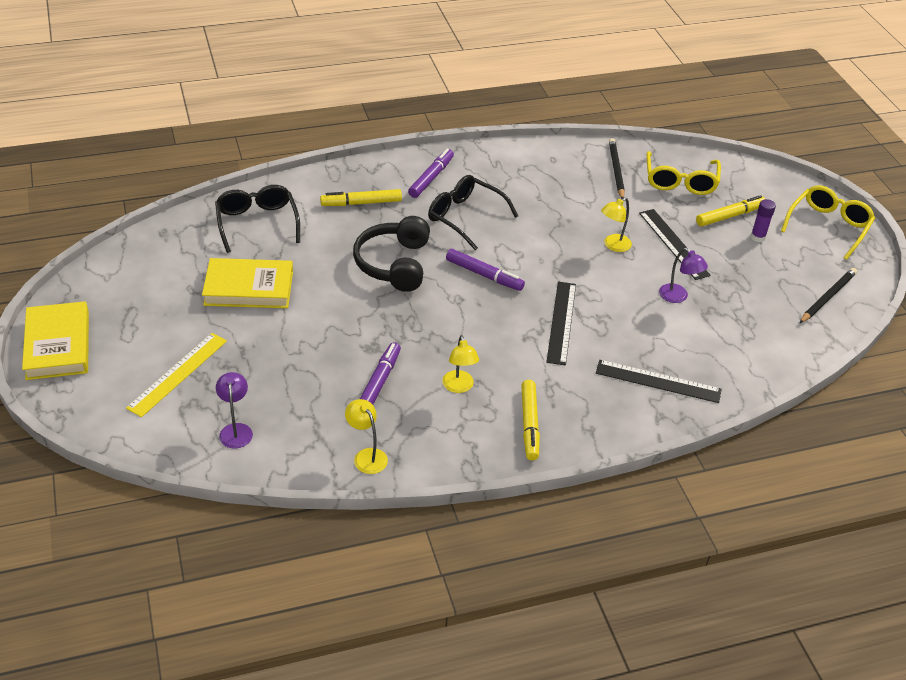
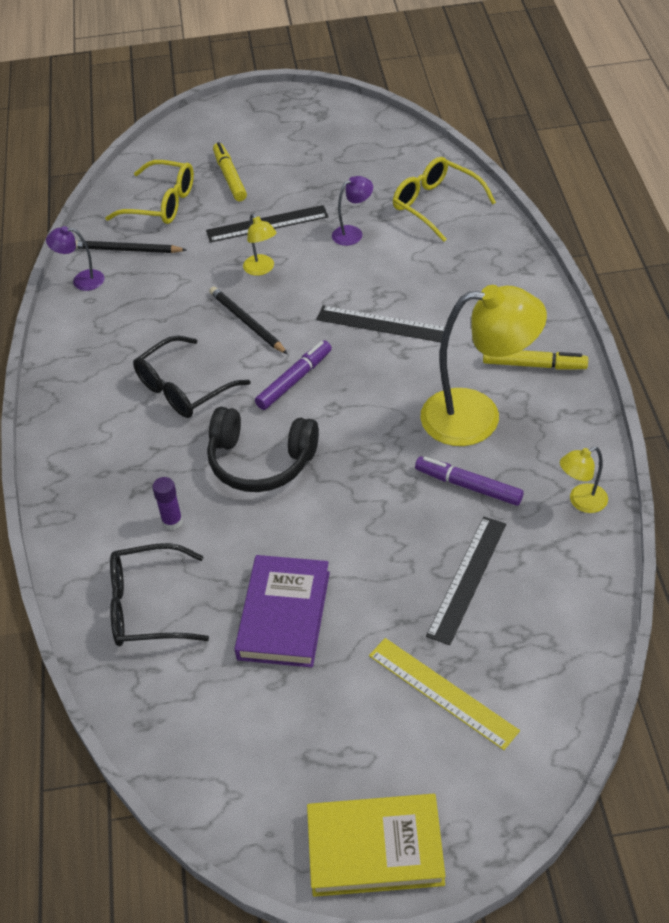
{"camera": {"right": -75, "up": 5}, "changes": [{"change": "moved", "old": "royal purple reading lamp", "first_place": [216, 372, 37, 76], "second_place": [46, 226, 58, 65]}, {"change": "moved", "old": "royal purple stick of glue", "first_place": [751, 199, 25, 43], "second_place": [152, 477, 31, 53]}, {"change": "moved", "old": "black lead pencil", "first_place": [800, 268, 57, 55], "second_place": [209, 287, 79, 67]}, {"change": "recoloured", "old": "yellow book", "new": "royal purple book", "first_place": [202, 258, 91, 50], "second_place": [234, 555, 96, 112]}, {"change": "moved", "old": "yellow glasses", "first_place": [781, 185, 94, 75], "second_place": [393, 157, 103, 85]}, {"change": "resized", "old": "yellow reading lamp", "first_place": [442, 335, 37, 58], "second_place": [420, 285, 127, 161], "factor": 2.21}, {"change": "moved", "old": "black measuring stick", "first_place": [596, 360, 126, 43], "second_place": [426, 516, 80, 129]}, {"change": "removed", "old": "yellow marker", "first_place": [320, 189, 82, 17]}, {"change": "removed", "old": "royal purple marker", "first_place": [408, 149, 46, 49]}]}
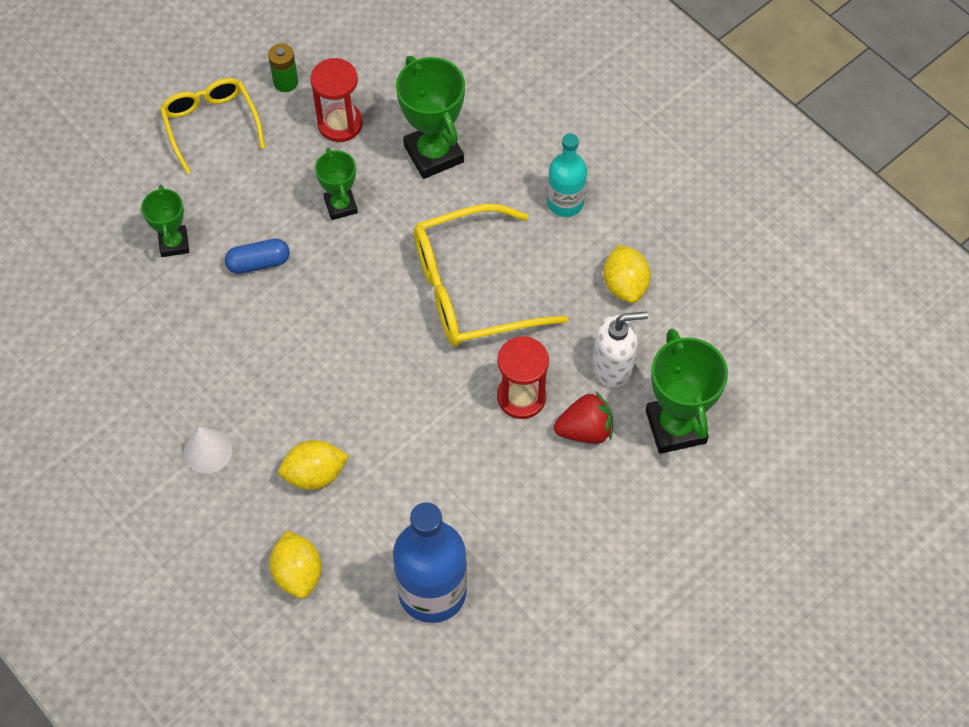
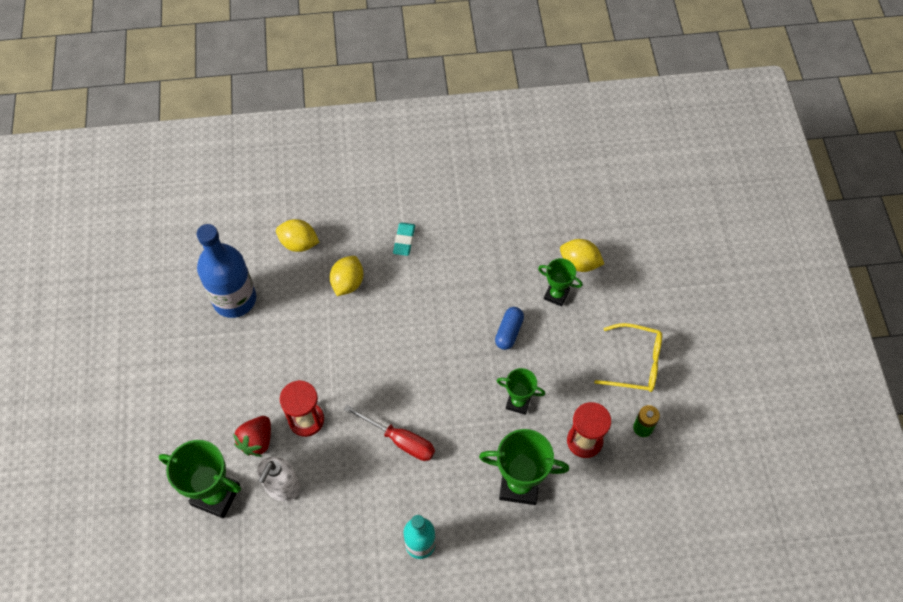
{"camera": {"right": 125, "up": 0}, "changes": [{"change": "replaced", "old": "yellow glasses", "new": "scarlet hand screwdriver", "first_place": [414, 204, 154, 142], "second_place": [344, 405, 91, 56]}, {"change": "replaced", "old": "white cone", "new": "aqua eraser", "first_place": [184, 427, 48, 46], "second_place": [393, 222, 22, 34]}, {"change": "moved", "old": "yellow toy lemon", "first_place": [603, 244, 48, 59], "second_place": [560, 239, 44, 33]}]}
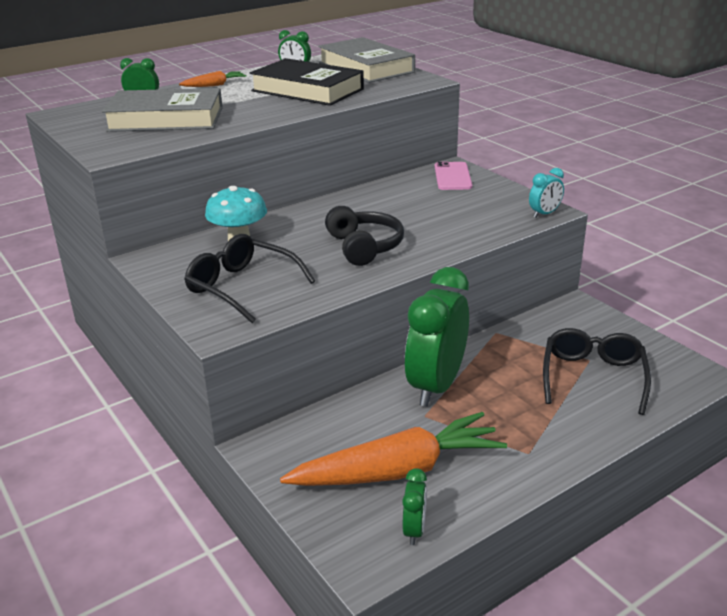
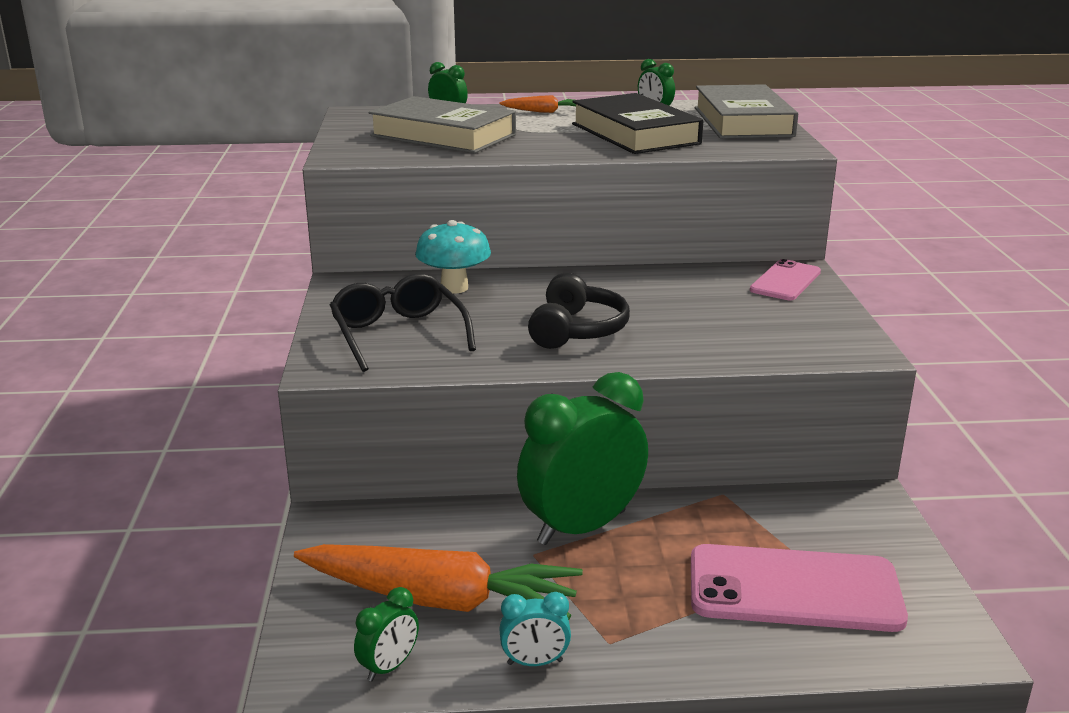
{"camera": {"right": 30, "up": -5}, "changes": [{"change": "moved", "old": "aqua clock", "first_place": [529, 168, 35, 50], "second_place": [499, 592, 72, 74]}, {"change": "replaced", "old": "black glasses", "new": "rose-pink phone", "first_place": [543, 328, 108, 87], "second_place": [691, 544, 217, 88]}]}
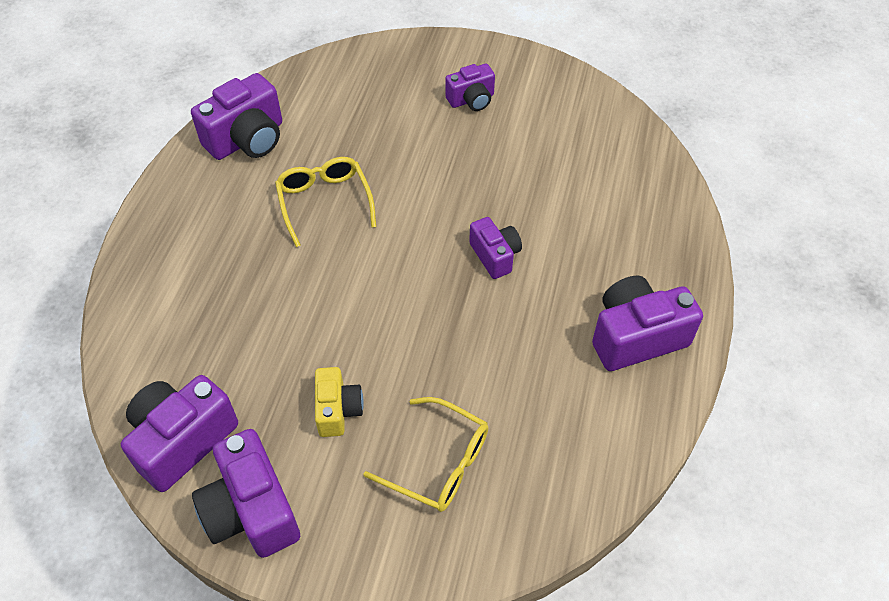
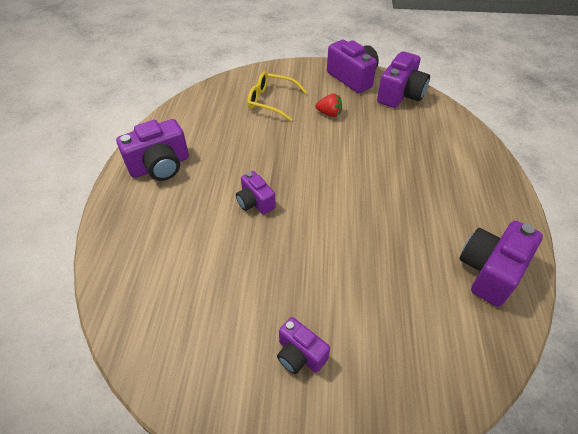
{"camera": {"right": 170, "up": -5}, "changes": [{"change": "turned", "old": "royal purple compact camera", "first_place": [445, 64, 50, 47], "second_place": [277, 317, 53, 57], "degrees": -105}, {"change": "replaced", "old": "yellow compact camera", "new": "scarlet strawberry", "first_place": [315, 367, 49, 70], "second_place": [316, 93, 26, 24]}, {"change": "removed", "old": "yellow glasses", "first_place": [275, 157, 101, 90]}]}
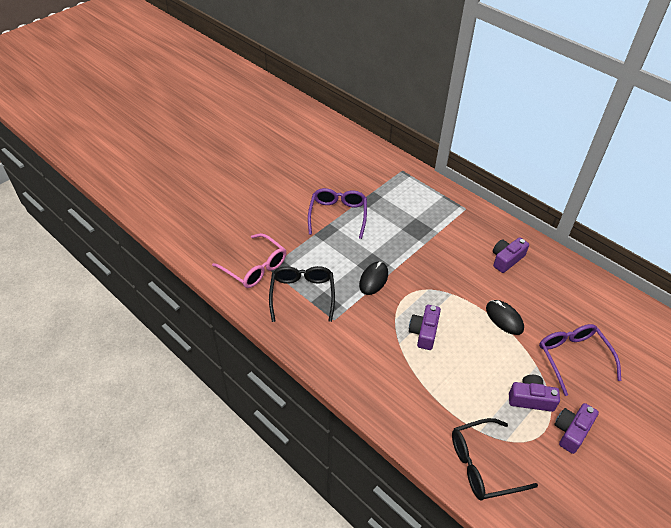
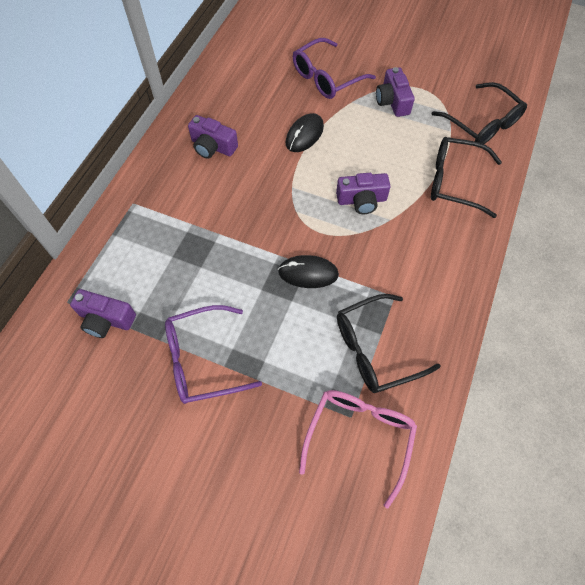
{"camera": {"right": -110, "up": 15}, "changes": [{"change": "moved", "old": "royal purple compact camera", "first_place": [554, 403, 45, 51], "second_place": [70, 289, 66, 49]}, {"change": "added", "new": "black glasses", "second_place": [431, 137, 71, 81]}]}
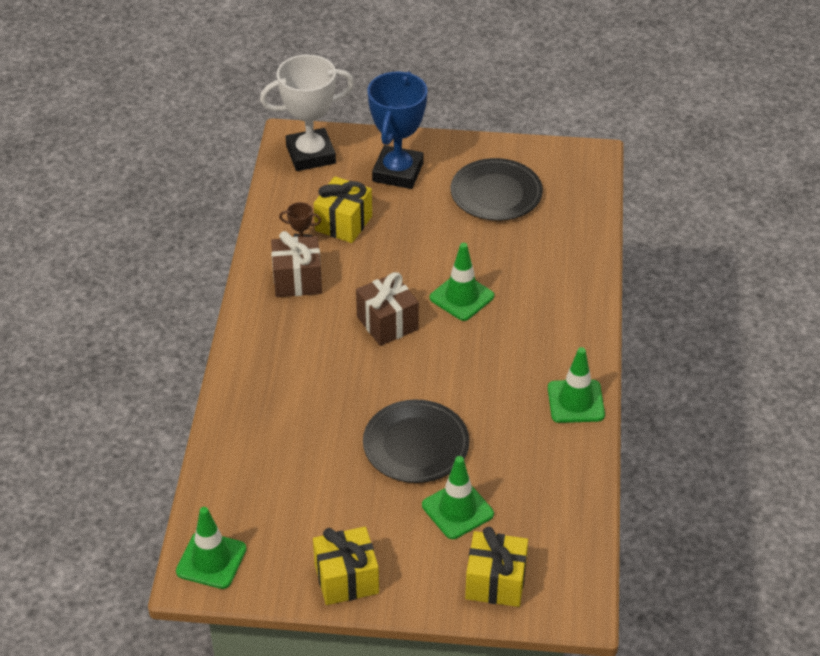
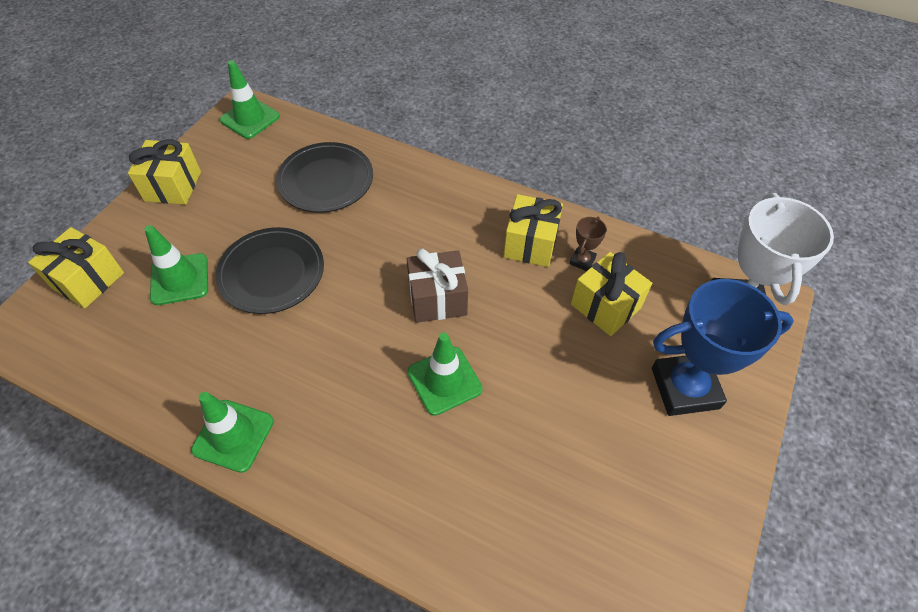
{"camera": {"right": 110, "up": 10}, "changes": [{"change": "moved", "old": "black plate", "first_place": [451, 158, 92, 63], "second_place": [276, 142, 97, 70]}, {"change": "recoloured", "old": "russet wrapped gift", "new": "yellow wrapped gift", "first_place": [271, 231, 51, 66], "second_place": [503, 194, 60, 73]}, {"change": "turned", "old": "royal blue prize cup", "first_place": [368, 71, 59, 118], "second_place": [652, 279, 142, 137], "degrees": -45}]}
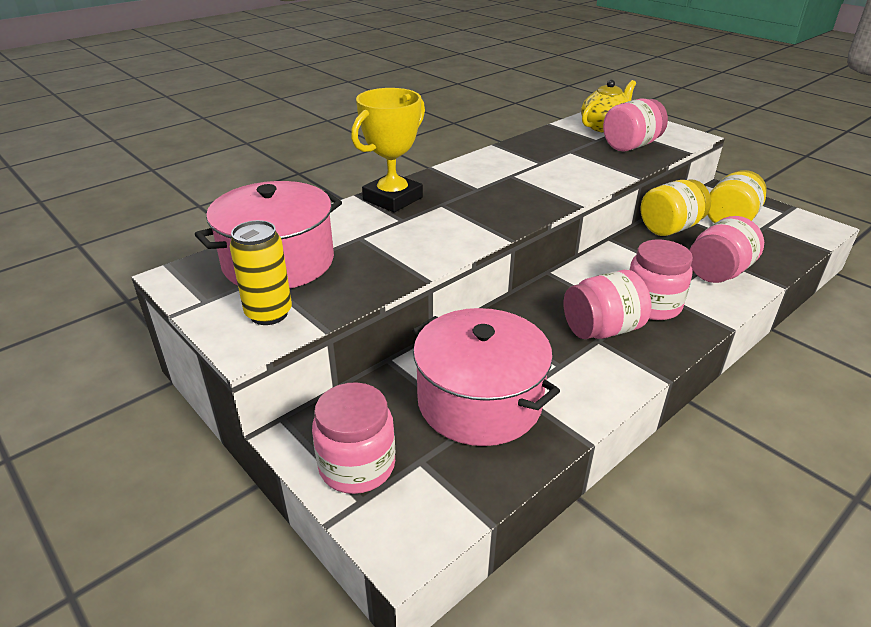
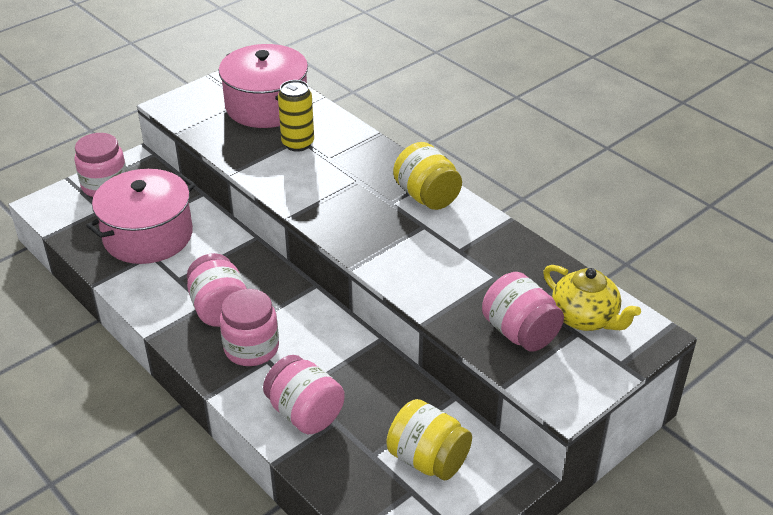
{"camera": {"right": 90, "up": 5}, "changes": [{"change": "moved", "old": "yellow can", "first_place": [229, 220, 63, 105], "second_place": [278, 80, 36, 72]}, {"change": "moved", "old": "yellow jam jar", "first_place": [641, 179, 70, 57], "second_place": [393, 142, 69, 68]}, {"change": "removed", "old": "yellow prize cup", "first_place": [351, 88, 74, 124]}]}
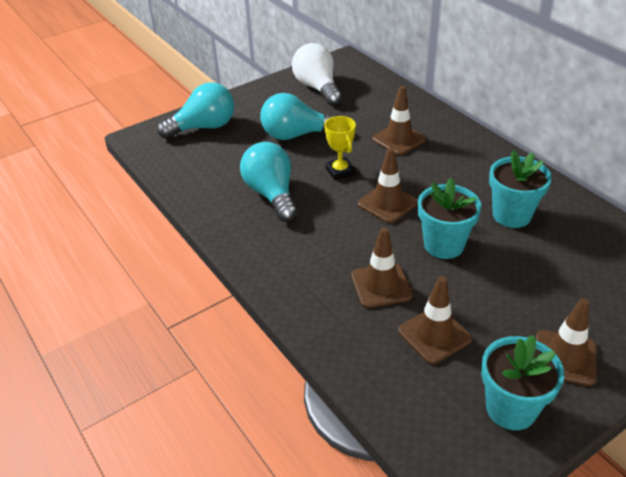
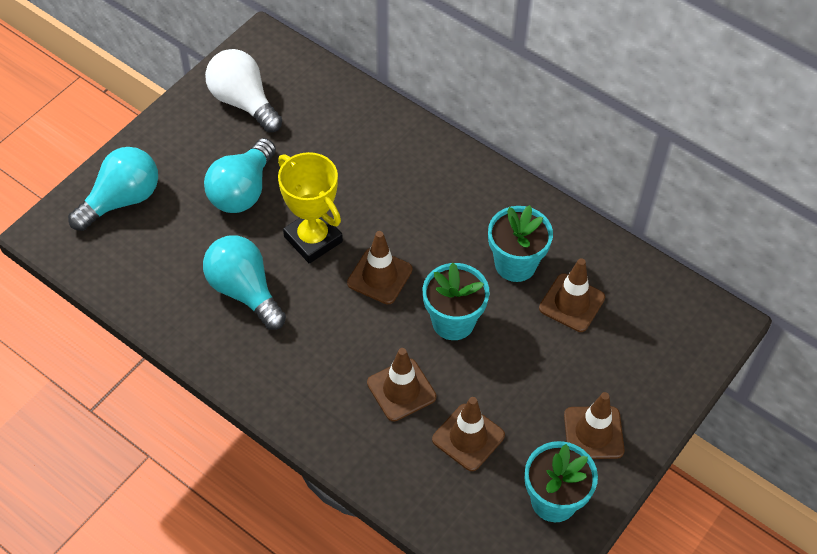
{"camera": {"right": -20, "up": 15}, "changes": [{"change": "turned", "old": "aqua light bulb", "first_place": [260, 93, 75, 47], "second_place": [204, 138, 72, 75], "degrees": -45}, {"change": "resized", "old": "yellow prize cup", "first_place": [324, 116, 32, 64], "second_place": [278, 152, 65, 111], "factor": 1.59}, {"change": "moved", "old": "russet traffic cone", "first_place": [372, 86, 54, 69], "second_place": [539, 258, 66, 74]}]}
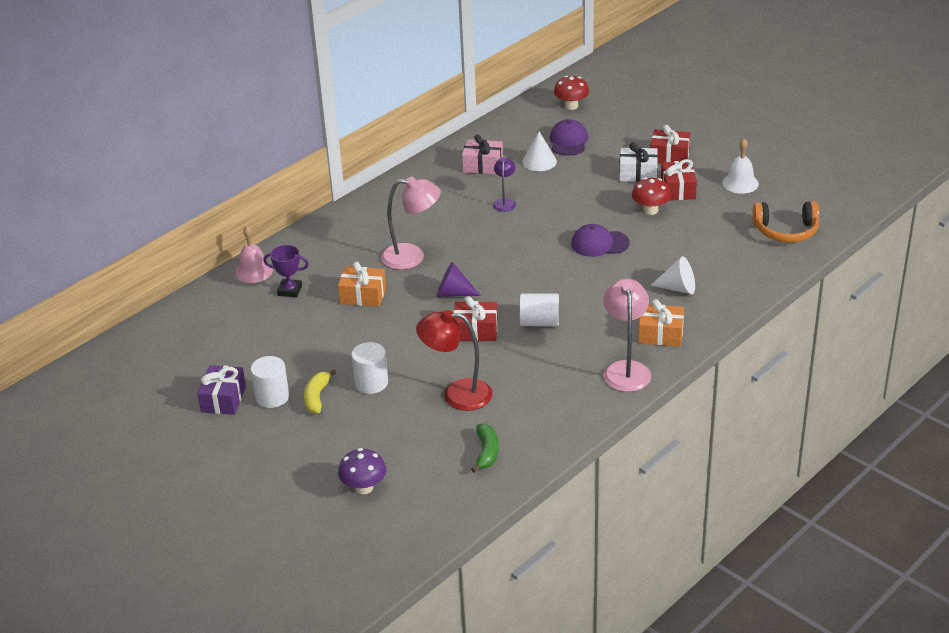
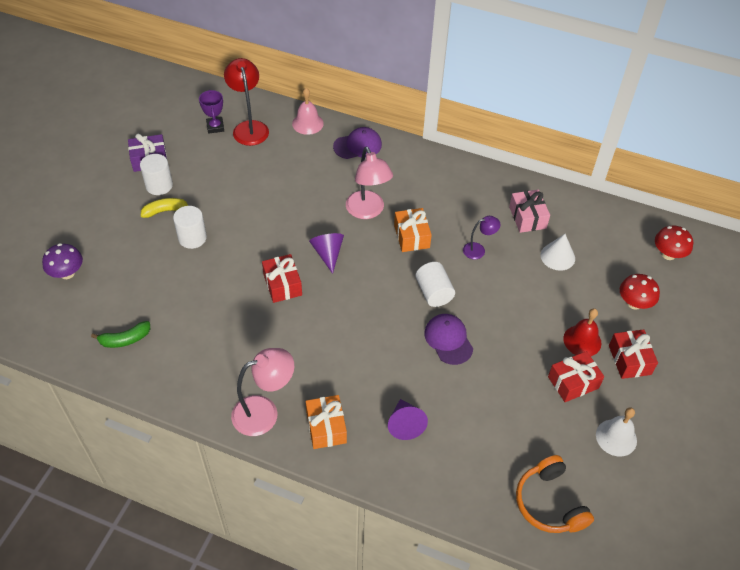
{"camera": {"right": 65, "up": 15}, "changes": [{"change": "moved", "old": "royal purple prize cup", "first_place": [263, 245, 46, 52], "second_place": [199, 90, 25, 44]}, {"change": "moved", "old": "scarlet reading lamp", "first_place": [416, 310, 76, 101], "second_place": [224, 58, 45, 88]}, {"change": "moved", "old": "royal purple baseball cap", "first_place": [550, 119, 38, 37], "second_place": [333, 127, 49, 32]}, {"change": "recoloured", "old": "white cone", "new": "royal purple cone", "first_place": [650, 257, 45, 37], "second_place": [388, 399, 40, 41]}, {"change": "moved", "old": "bright orange wrapped gift", "first_place": [338, 262, 48, 45], "second_place": [394, 208, 38, 44]}, {"change": "moved", "old": "white solid cylinder", "first_place": [520, 294, 39, 32], "second_place": [415, 262, 40, 45]}, {"change": "replaced", "old": "white wrapped gift", "new": "scarlet school bell", "first_place": [619, 142, 39, 40], "second_place": [563, 308, 38, 48]}, {"change": "moved", "old": "scarlet toadstool", "first_place": [632, 177, 39, 38], "second_place": [620, 274, 40, 36]}]}
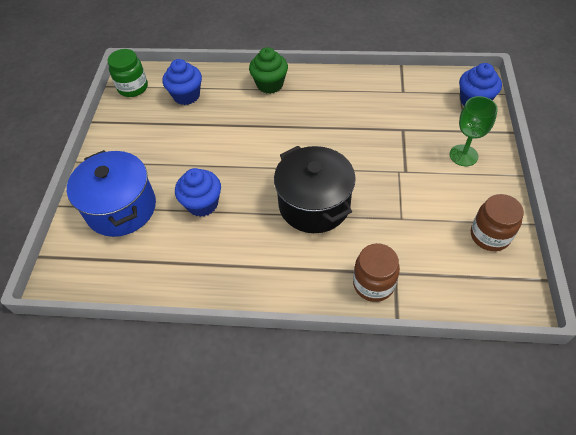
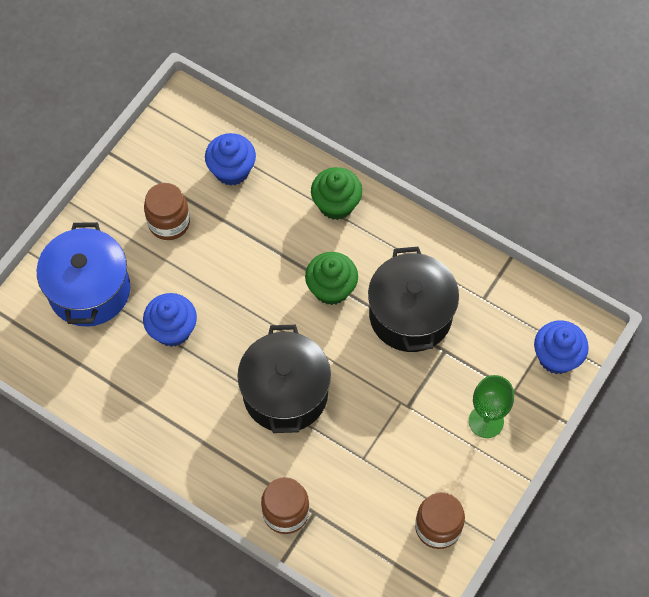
{"camera": {"right": 25, "up": 10}, "changes": [{"change": "added", "new": "russet jam jar", "second_place": [144, 183, 46, 57]}, {"change": "added", "new": "leaf-green cupcake", "second_place": [305, 252, 53, 53]}, {"change": "added", "new": "black pot", "second_place": [368, 247, 91, 105]}, {"change": "removed", "old": "leaf-green jam jar", "first_place": [108, 49, 40, 48]}]}
